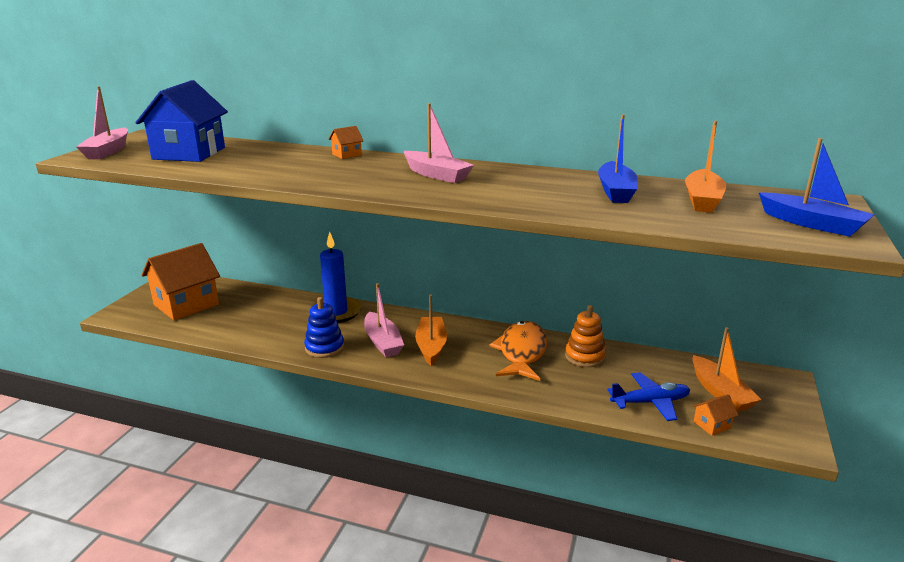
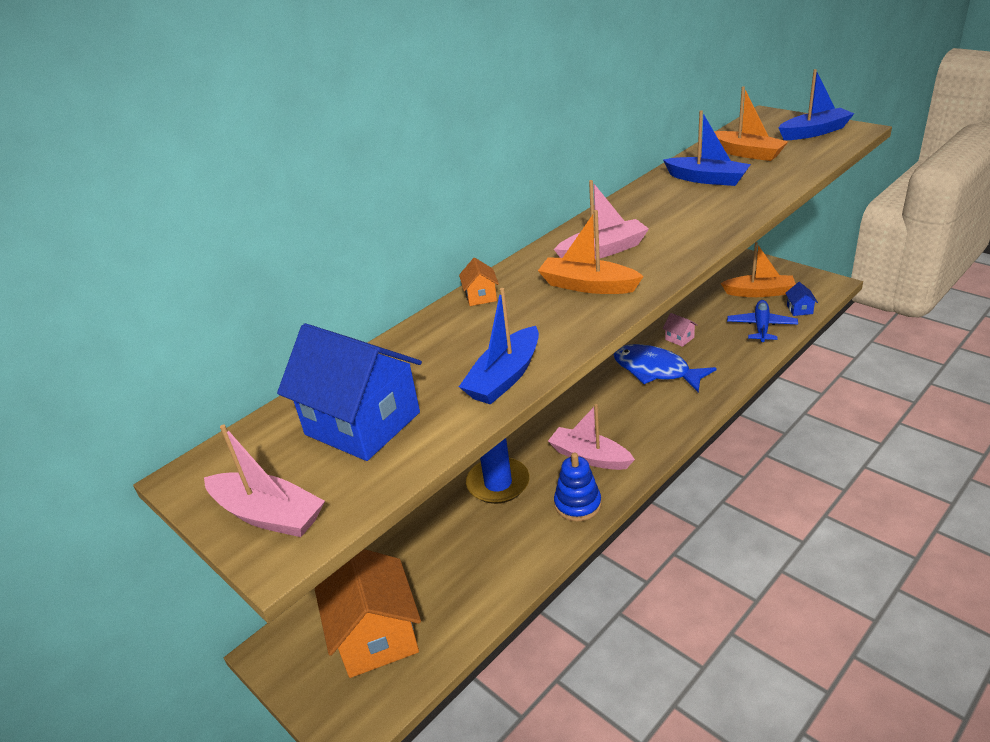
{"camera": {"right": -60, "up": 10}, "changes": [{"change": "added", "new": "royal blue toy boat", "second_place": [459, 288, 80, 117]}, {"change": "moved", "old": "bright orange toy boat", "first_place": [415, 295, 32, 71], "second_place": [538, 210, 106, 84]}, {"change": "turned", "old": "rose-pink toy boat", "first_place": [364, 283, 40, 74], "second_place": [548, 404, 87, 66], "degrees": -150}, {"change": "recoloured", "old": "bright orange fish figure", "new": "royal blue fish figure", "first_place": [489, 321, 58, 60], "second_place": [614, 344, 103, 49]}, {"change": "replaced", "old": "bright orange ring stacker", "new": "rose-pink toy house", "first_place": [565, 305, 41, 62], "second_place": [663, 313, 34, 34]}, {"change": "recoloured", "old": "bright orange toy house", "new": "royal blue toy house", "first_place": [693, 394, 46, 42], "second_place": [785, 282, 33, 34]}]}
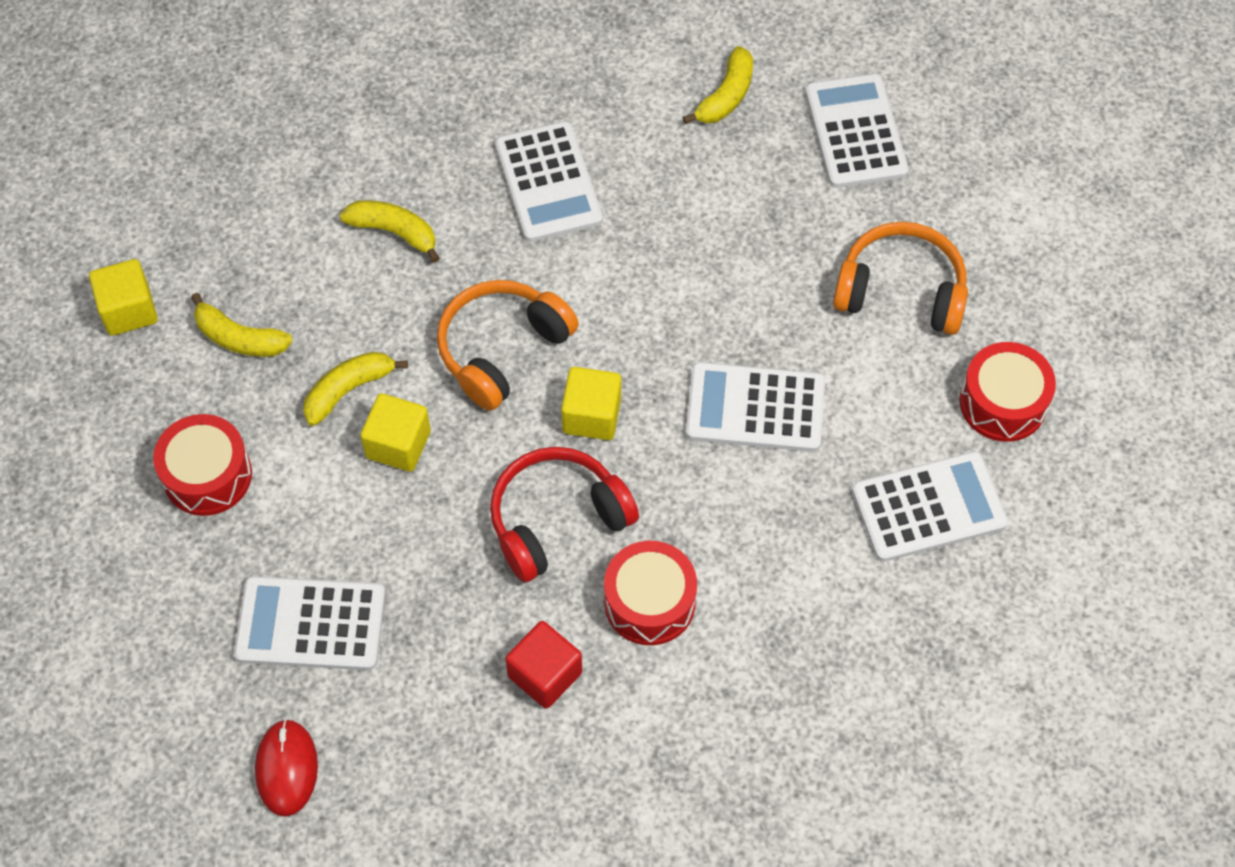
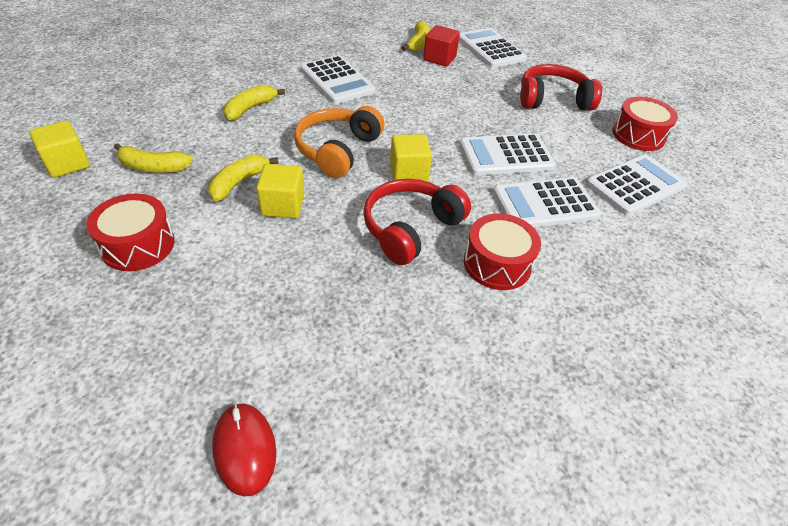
{"camera": {"right": -20, "up": -15}, "changes": [{"change": "turned", "old": "yellow banana fruit", "first_place": [340, 200, 100, 63], "second_place": [224, 85, 61, 36], "degrees": -60}, {"change": "moved", "old": "scarlet solid cube", "first_place": [505, 621, 77, 88], "second_place": [423, 25, 37, 41]}, {"change": "moved", "old": "white adding machine", "first_place": [234, 576, 151, 94], "second_place": [493, 177, 108, 51]}, {"change": "recoloured", "old": "bright orange over-ear headphones", "new": "scarlet over-ear headphones", "first_place": [833, 222, 135, 113], "second_place": [520, 64, 82, 47]}]}
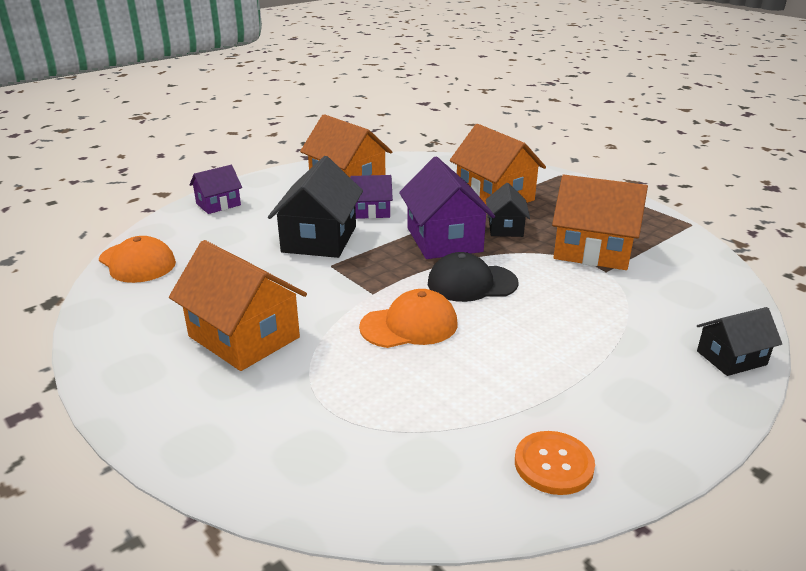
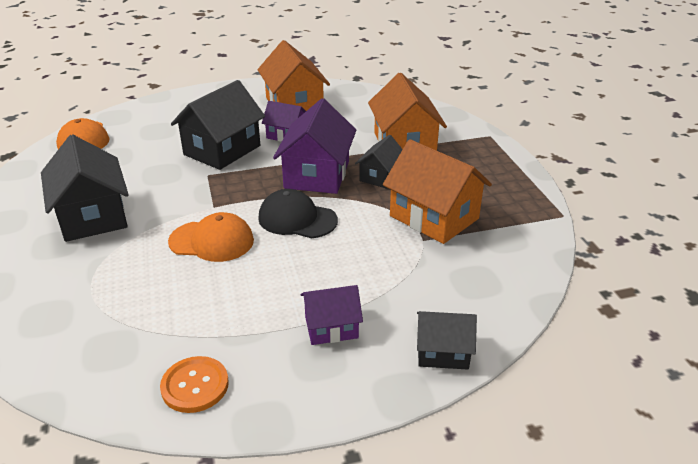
{"camera": {"right": 25, "up": 5}, "changes": [{"change": "recoloured", "old": "bright orange toy house", "new": "black toy house", "first_place": [169, 240, 138, 131], "second_place": [41, 134, 88, 108]}, {"change": "moved", "old": "royal purple toy house", "first_place": [189, 165, 53, 49], "second_place": [301, 285, 62, 60]}]}
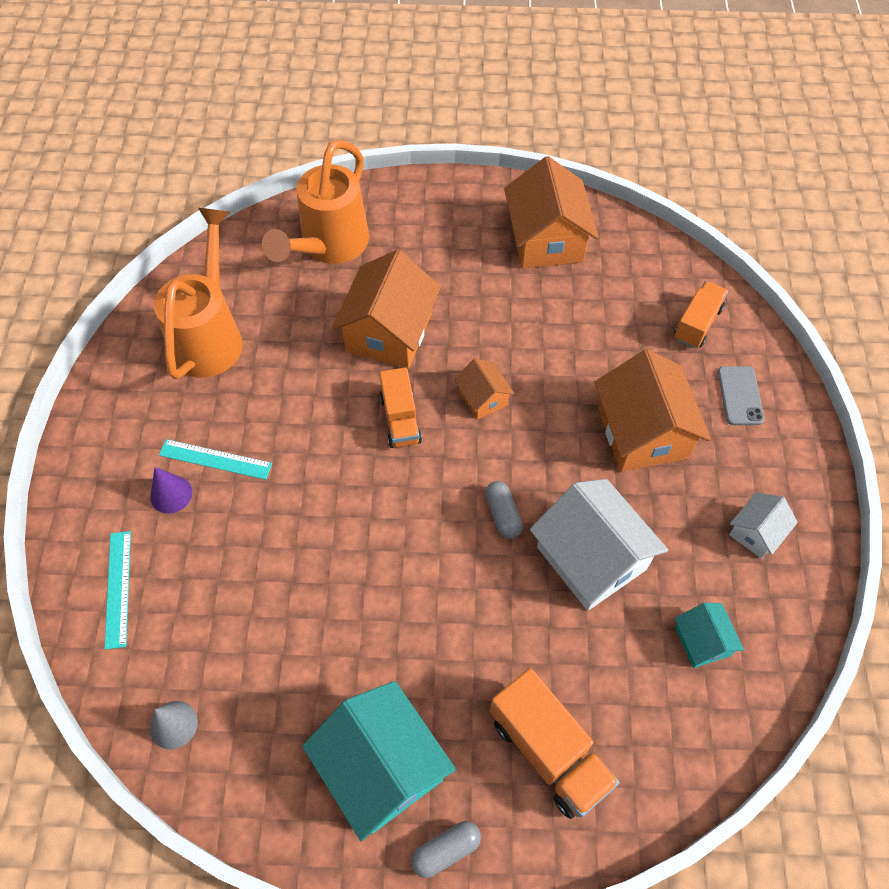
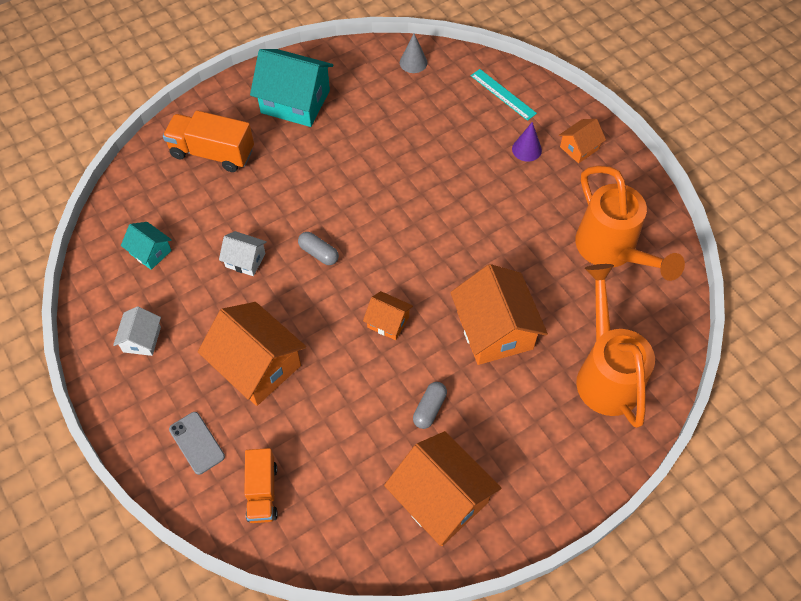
{"camera": {"right": 145, "up": 0}, "changes": [{"change": "resized", "old": "white toy house", "first_place": [530, 479, 138, 132], "second_place": [219, 231, 48, 45], "factor": 0.51}, {"change": "moved", "old": "ash-grey pill shape", "first_place": [411, 821, 70, 57], "second_place": [413, 382, 34, 47]}, {"change": "added", "new": "bright orange toy house", "second_place": [559, 119, 47, 44]}, {"change": "removed", "old": "aqua measuring stick", "first_place": [159, 439, 113, 41]}, {"change": "removed", "old": "bright orange toy truck", "first_place": [379, 367, 43, 81]}]}
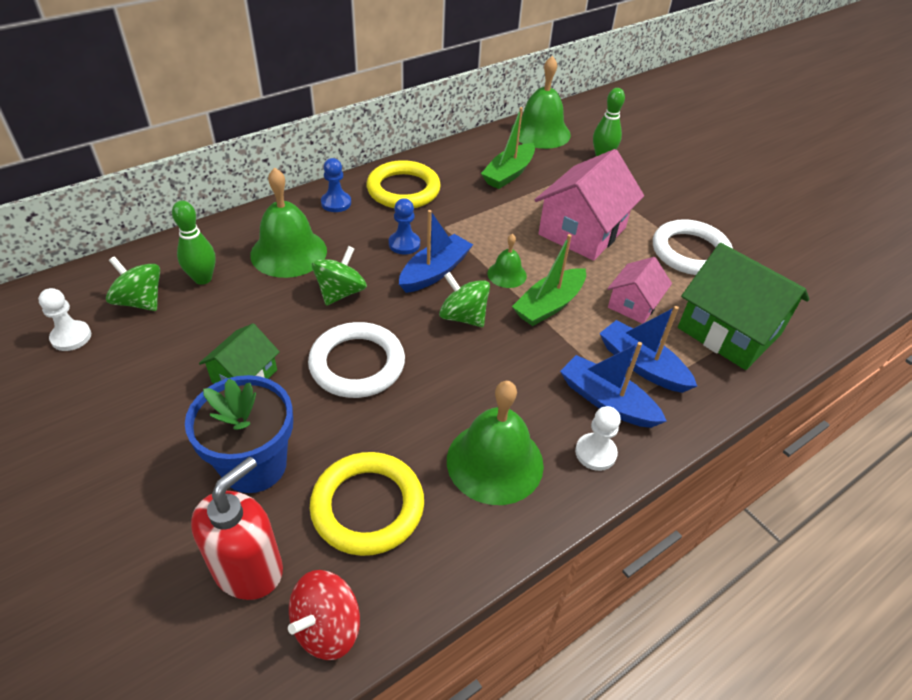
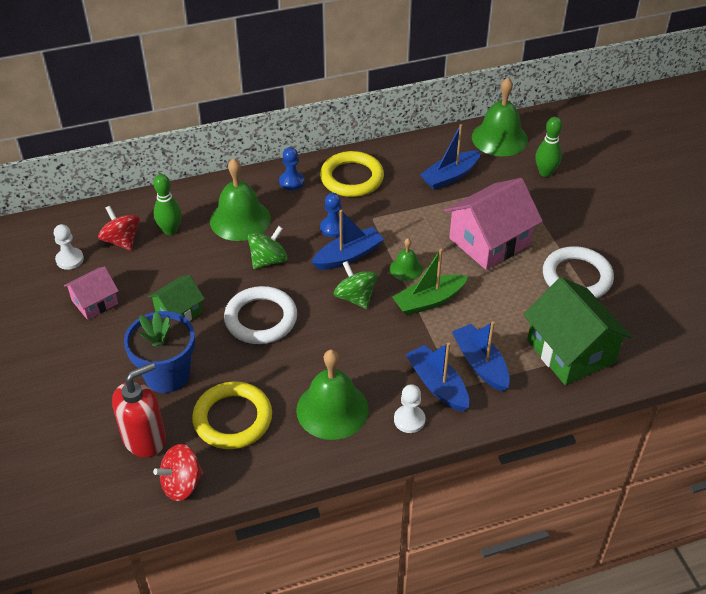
{"camera": {"right": 20, "up": 0}, "changes": [{"change": "moved", "old": "rose-pink toy house", "first_place": [607, 257, 65, 67], "second_place": [64, 266, 55, 54]}, {"change": "recoloured", "old": "leaf-green spinning top", "new": "scarlet spinning top", "first_place": [106, 256, 54, 55], "second_place": [98, 206, 42, 45]}, {"change": "recoloured", "old": "leaf-green toy boat", "new": "royal blue toy boat", "first_place": [481, 107, 54, 82], "second_place": [420, 124, 61, 66]}]}
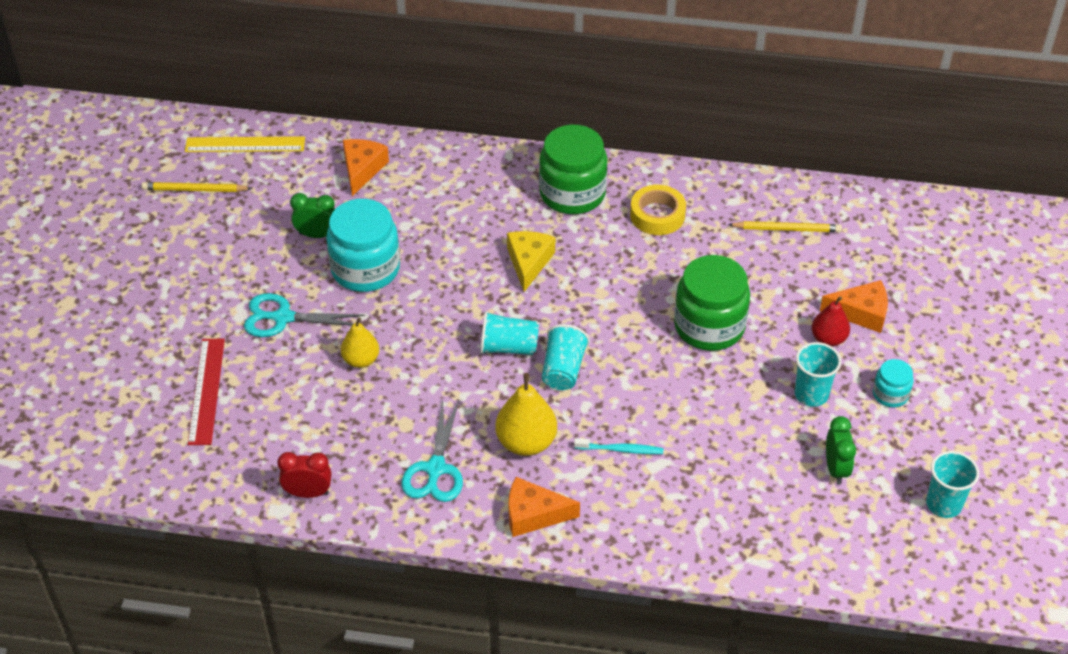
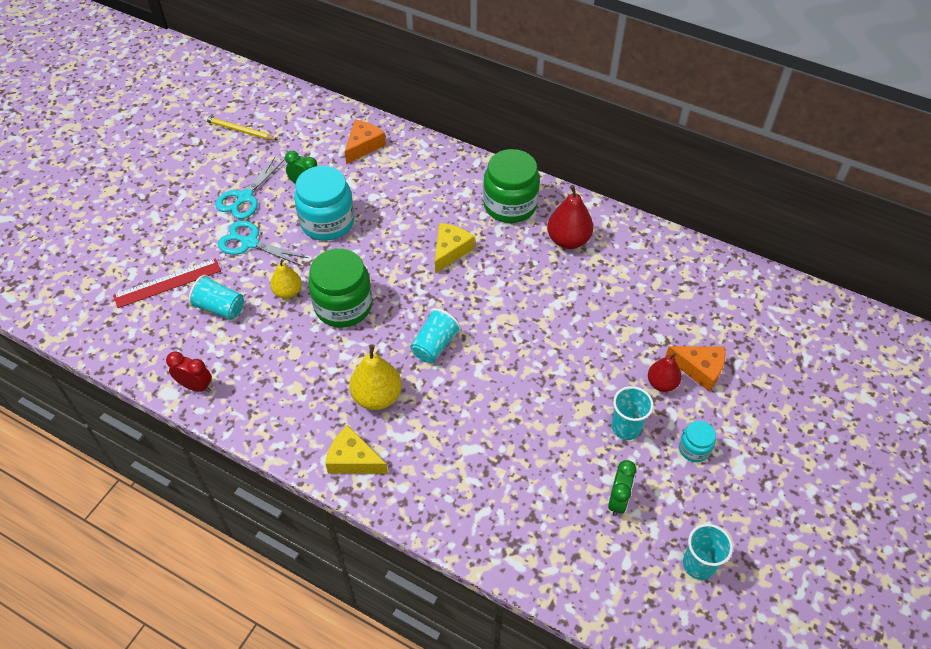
{"camera": {"right": 20, "up": 5}, "changes": [{"change": "turned", "old": "scarlet measuring stick", "first_place": [188, 338, 37, 107], "second_place": [113, 259, 108, 49], "degrees": 45}, {"change": "moved", "old": "aqua beaker", "first_place": [480, 311, 59, 44], "second_place": [189, 275, 55, 45]}, {"change": "moved", "old": "aqua pair of scissors", "first_place": [401, 400, 62, 102], "second_place": [215, 157, 70, 62]}, {"change": "moved", "old": "leaf-green jam jar", "first_place": [674, 255, 76, 96], "second_place": [308, 249, 64, 79]}, {"change": "recoloured", "old": "bright orange cheese wedge", "new": "yellow cheese wedge", "first_place": [508, 477, 72, 60], "second_place": [325, 425, 63, 49]}, {"change": "replaced", "old": "yellow roll of tape", "new": "scarlet toy pear", "first_place": [630, 185, 56, 50], "second_place": [547, 185, 46, 64]}, {"change": "removed", "old": "yellow measuring stick", "first_place": [185, 136, 120, 16]}, {"change": "removed", "old": "aqua toothbrush", "first_place": [574, 438, 89, 16]}, {"change": "removed", "old": "yellow lead pencil", "first_place": [728, 221, 114, 11]}]}
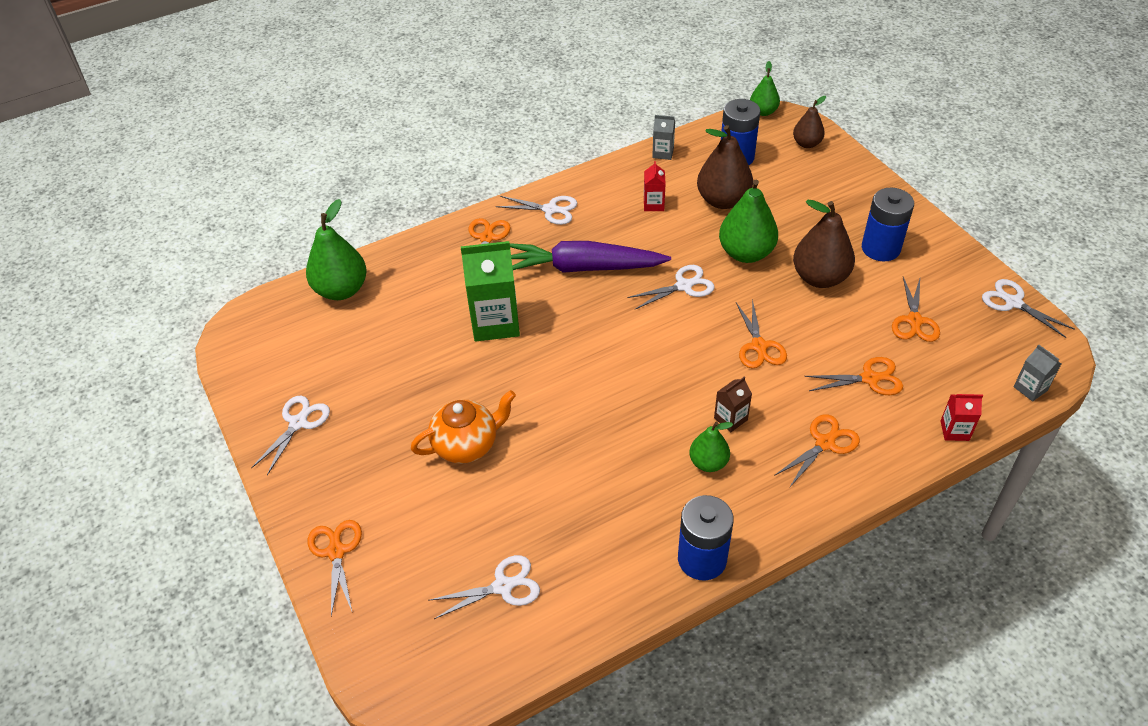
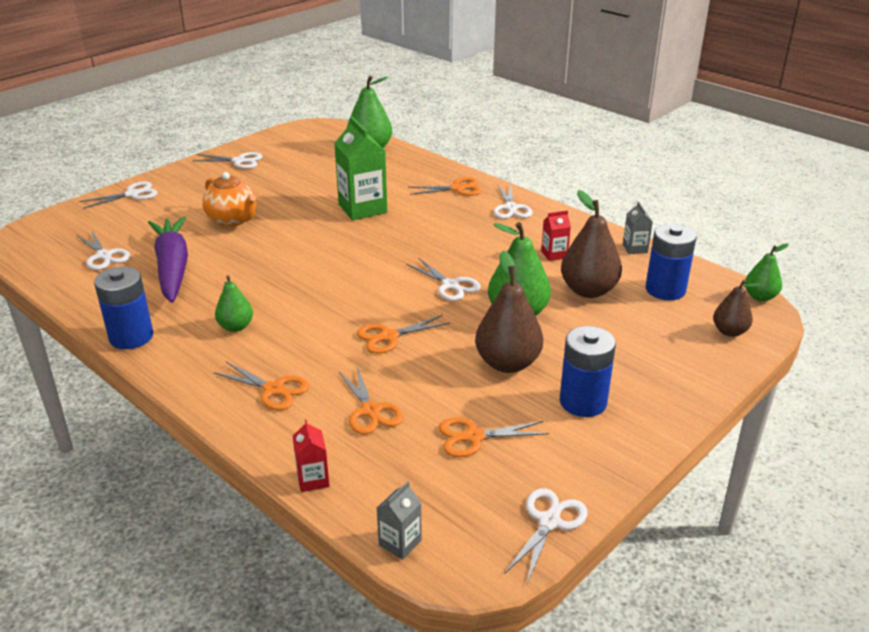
{"camera": {"right": 70, "up": -15}, "changes": [{"change": "recoloured", "old": "bright orange pair of scissors", "new": "white pair of scissors", "first_place": [308, 520, 54, 96], "second_place": [79, 181, 79, 28]}, {"change": "moved", "old": "royal purple root vegetable", "first_place": [510, 241, 161, 32], "second_place": [148, 216, 40, 87]}, {"change": "removed", "old": "russet milk carton", "first_place": [714, 377, 38, 55]}]}
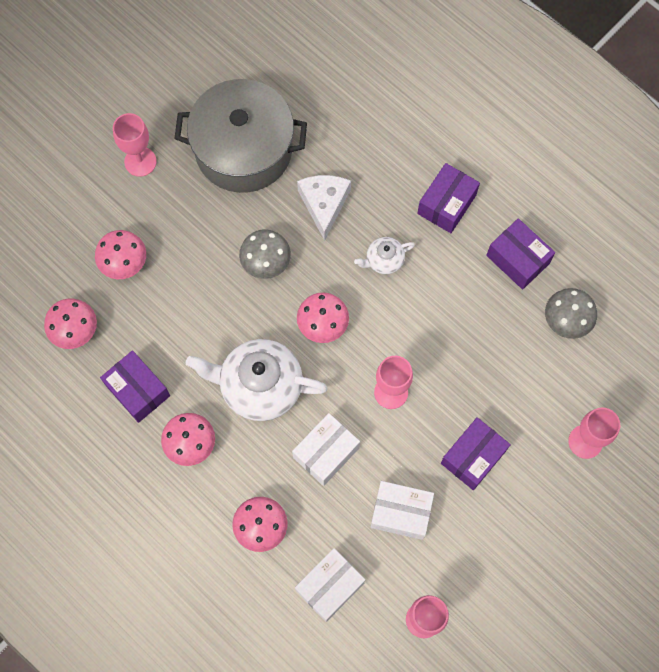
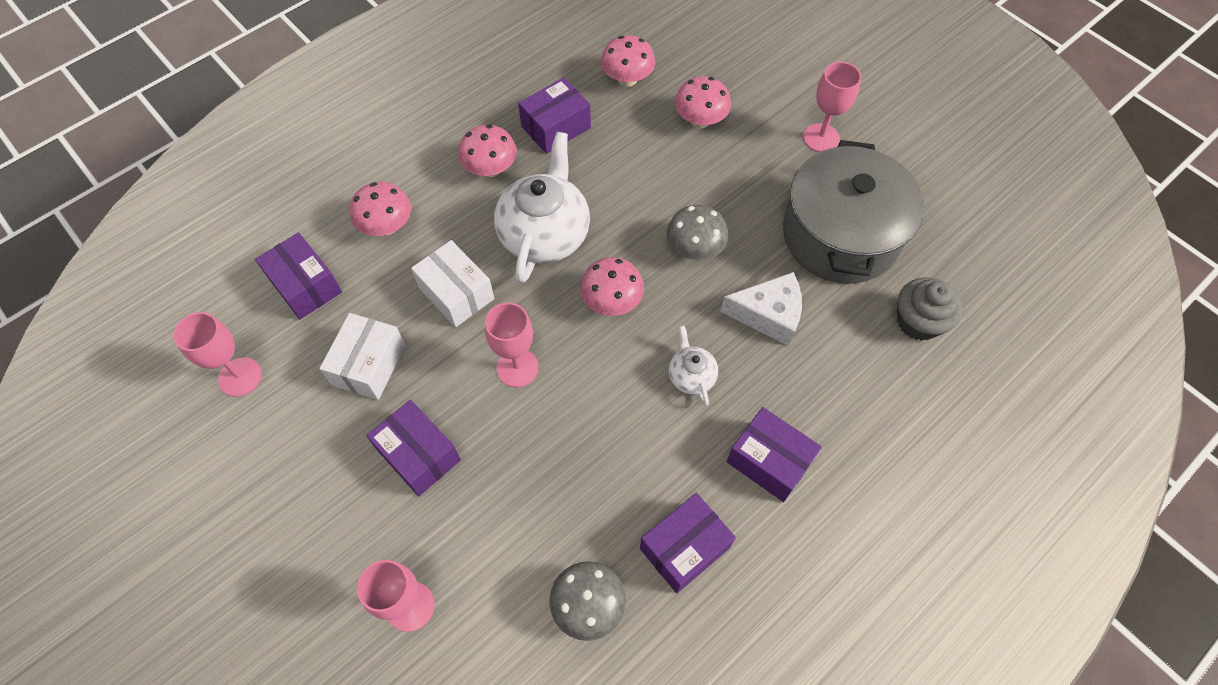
{"camera": {"right": 95, "up": -10}, "changes": [{"change": "recoloured", "old": "white parcel", "new": "royal purple parcel", "first_place": [295, 548, 70, 74], "second_place": [255, 232, 87, 87]}, {"change": "added", "new": "ash-grey cupcake", "second_place": [897, 277, 66, 64]}]}
